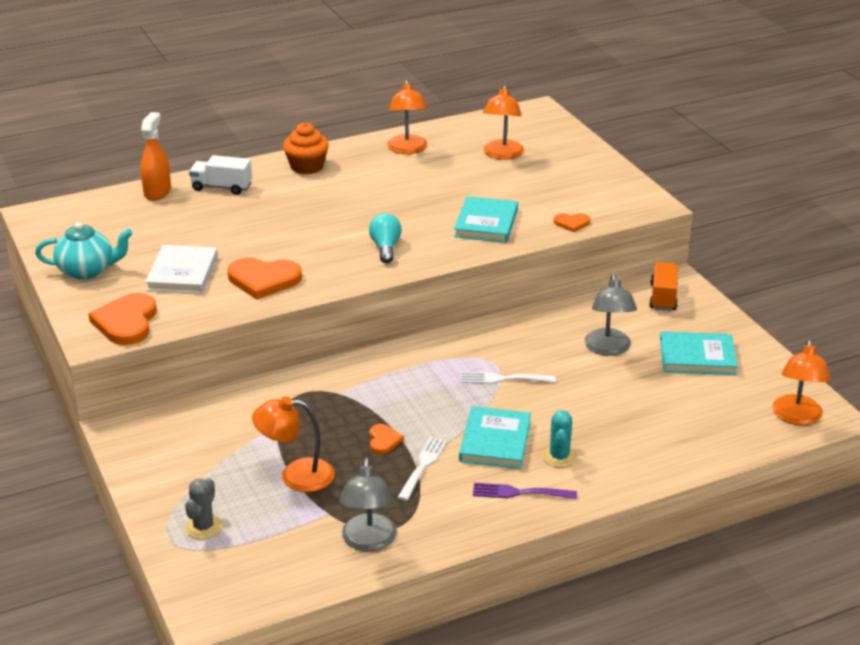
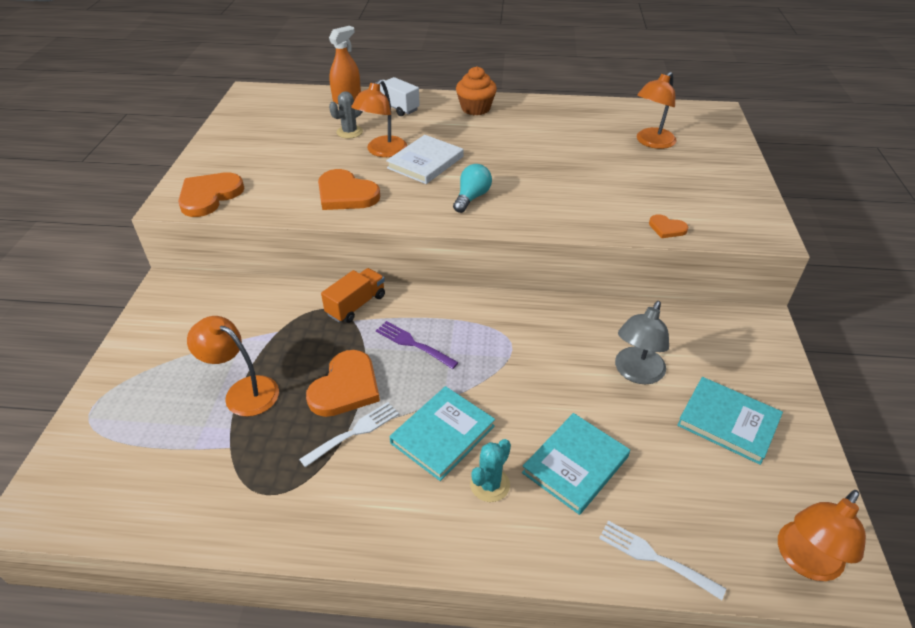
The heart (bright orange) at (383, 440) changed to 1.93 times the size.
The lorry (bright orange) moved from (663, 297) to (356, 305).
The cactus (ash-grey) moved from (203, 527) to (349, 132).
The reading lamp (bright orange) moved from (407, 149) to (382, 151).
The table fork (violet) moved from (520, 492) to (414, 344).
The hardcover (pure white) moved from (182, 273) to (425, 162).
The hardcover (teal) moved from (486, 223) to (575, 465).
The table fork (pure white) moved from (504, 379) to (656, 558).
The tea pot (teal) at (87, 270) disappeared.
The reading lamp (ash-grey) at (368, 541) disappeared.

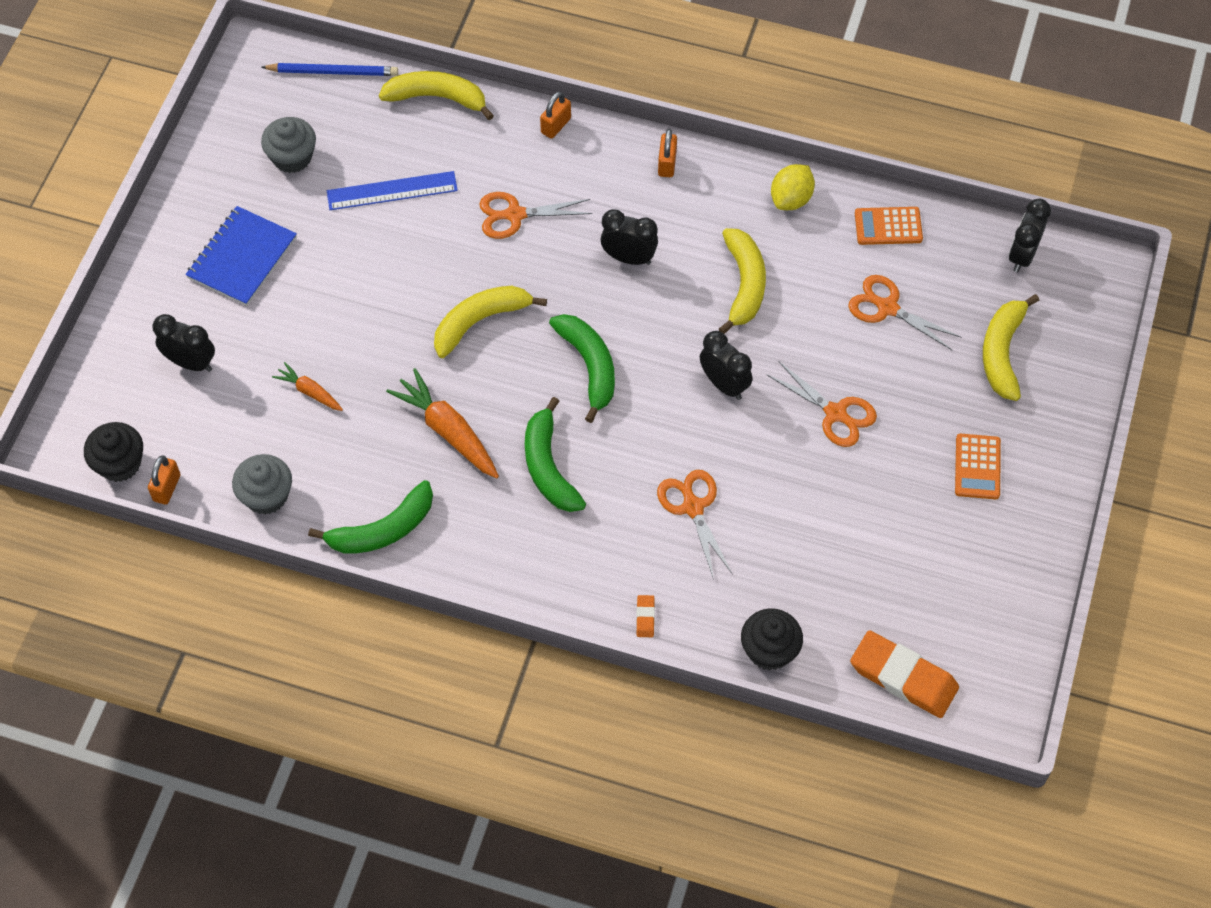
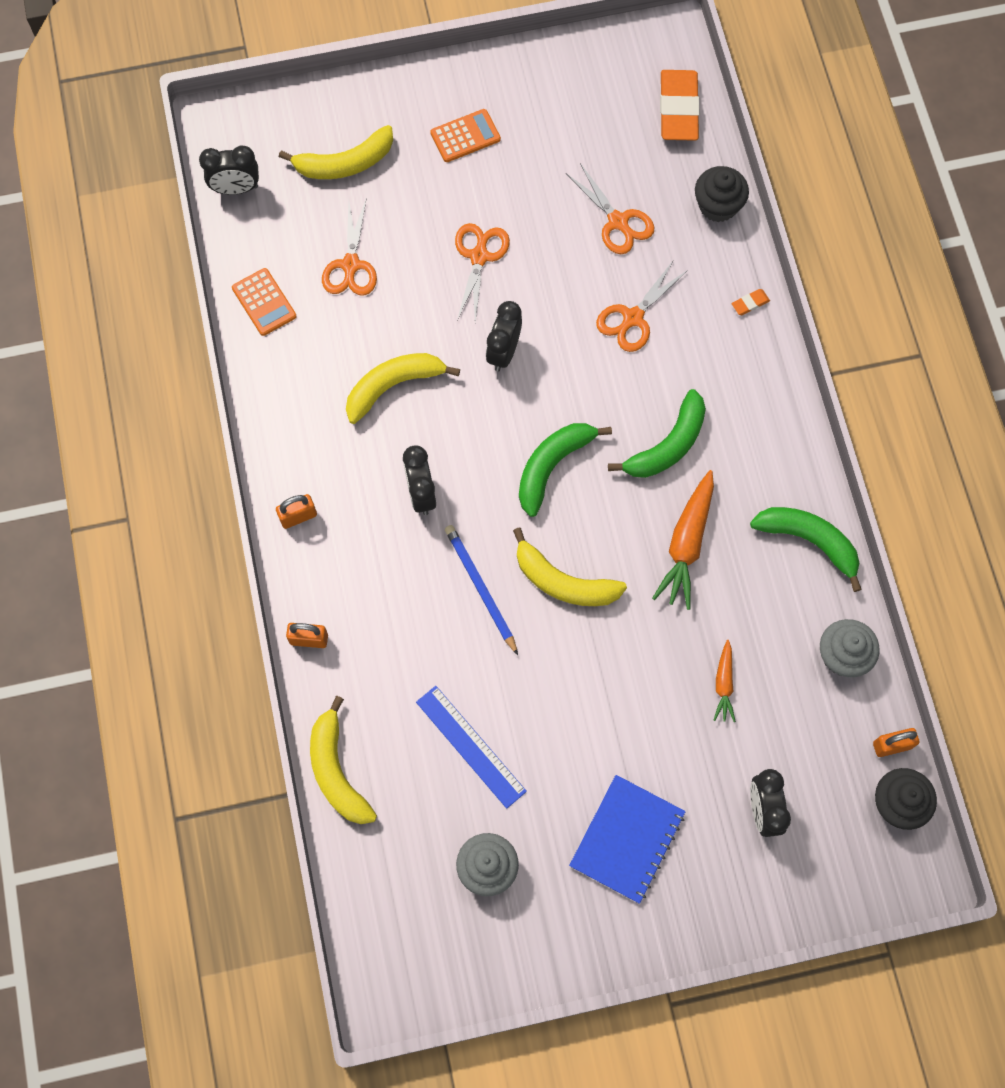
The wooden pencil (royal blue) moved from (332, 72) to (480, 589).
The shears (bright orange) moved from (514, 215) to (618, 222).
The exercise book (royal blue) at (242, 258) turned 60 degrees counterclockwise.
The lemon (golden) at (791, 199) disappeared.

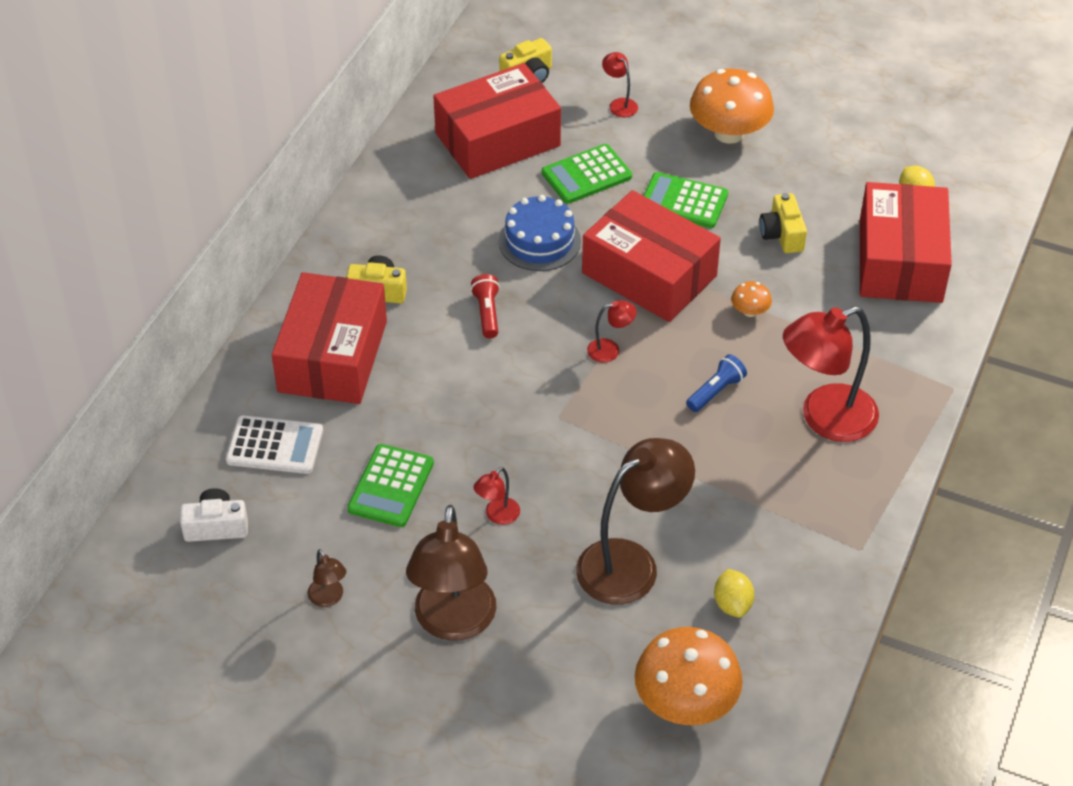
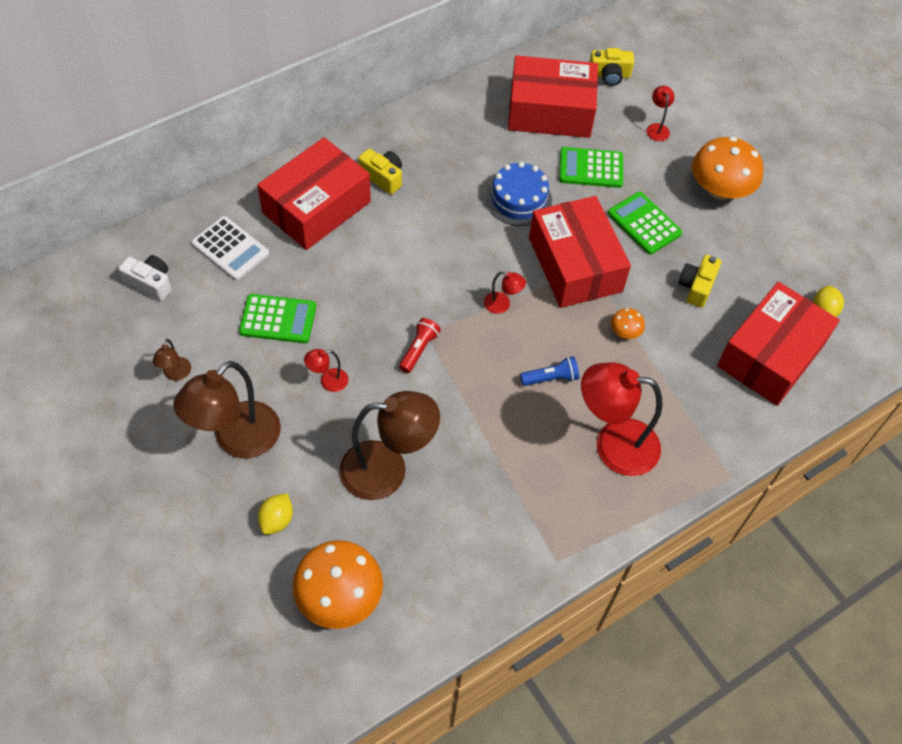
The pocket calculator (green) at (391, 486) turned 135 degrees counterclockwise.
The lemon (golden) moved from (732, 604) to (277, 520).
The flashlight (crimson) moved from (487, 313) to (419, 349).

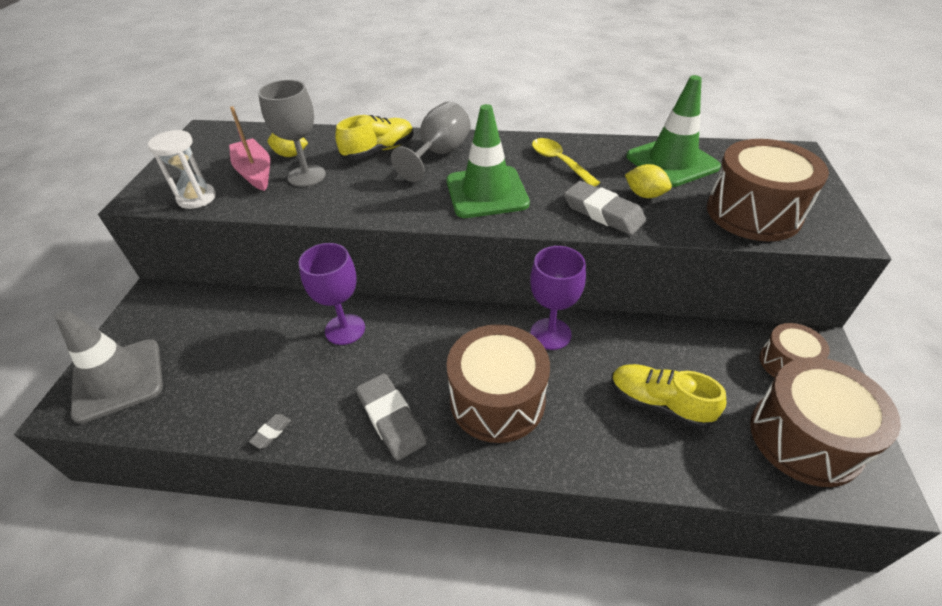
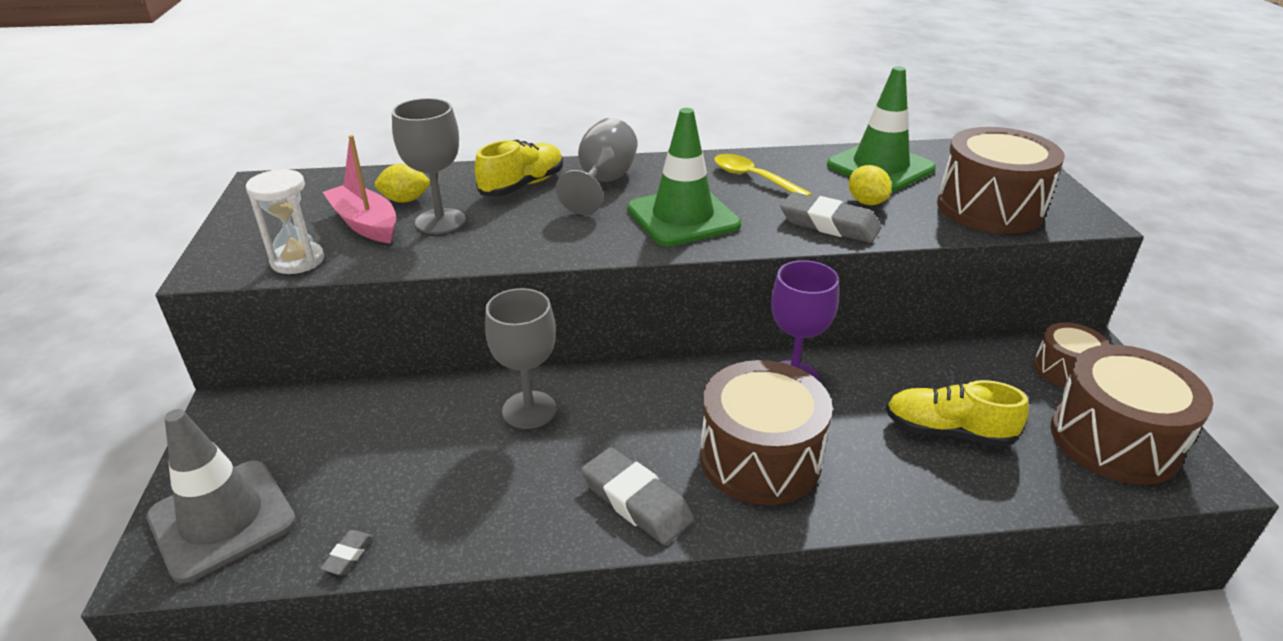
The pencil eraser (ash-grey) moved from (271, 432) to (348, 555).
The chalice (violet) at (345, 329) became the chalice (ash-grey) at (529, 410).
The lemon (golden) at (644, 195) turned 45 degrees clockwise.

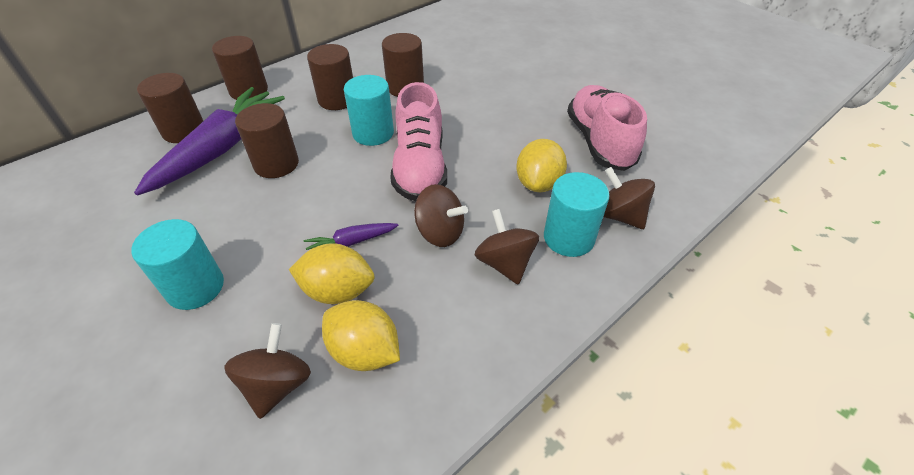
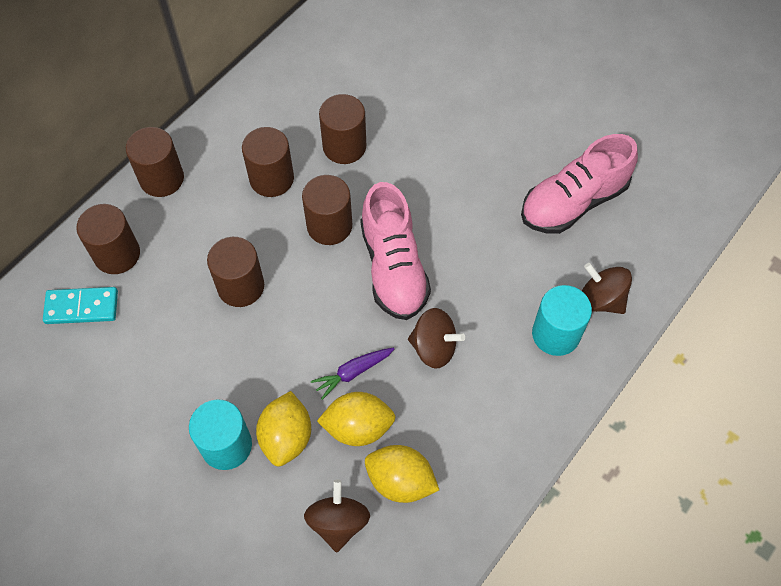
The domino tile (teal) at (82, 307) appeared.
The lemon (golden) moved from (538, 183) to (286, 437).
The cylinder shape (teal) at (373, 133) became the cylinder shape (russet) at (329, 226).
The shoe (rosy) at (599, 142) turned 105 degrees counterclockwise.
The carrot (violet) at (220, 149) disappeared.
The whirligig (russet) at (504, 263) disappeared.

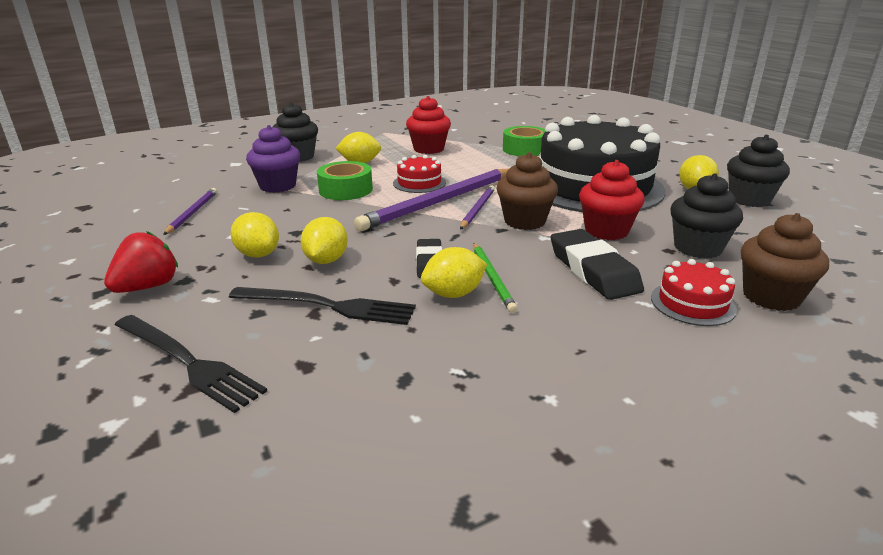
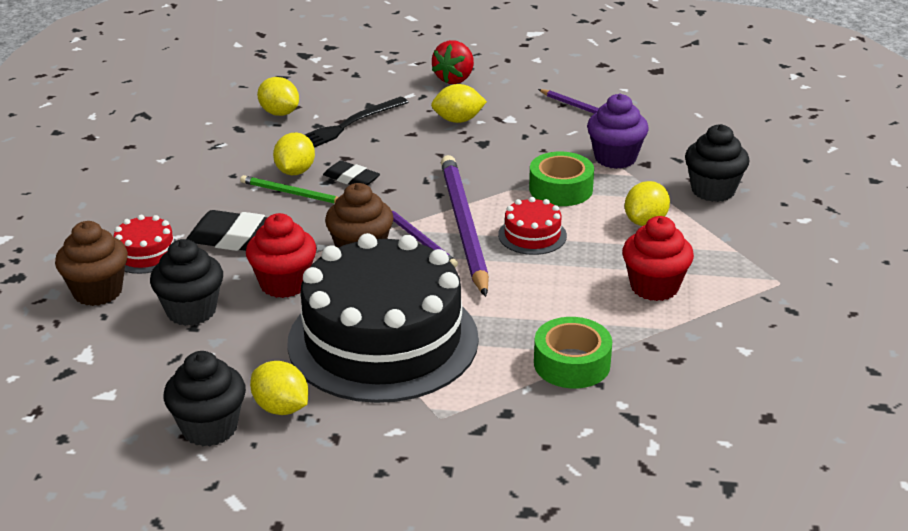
The lemon (golden) moved from (326, 260) to (279, 113).
The strawberry (crimson) at (148, 287) turned 45 degrees clockwise.
The table fork (black) at (187, 362) disappeared.

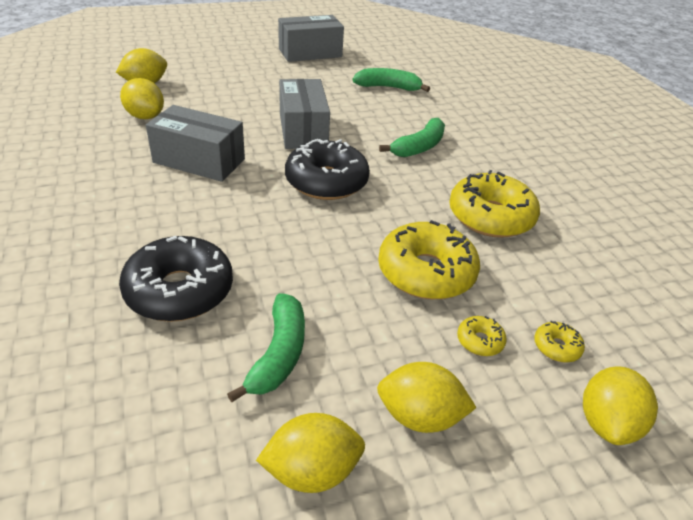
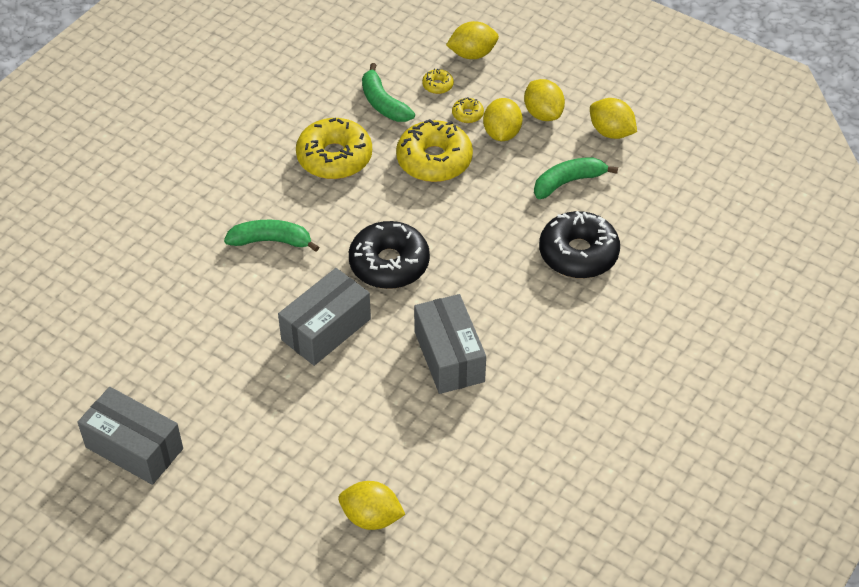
The banana (green) moved from (388, 87) to (383, 103).
The lemon (golden) moved from (145, 116) to (502, 133).

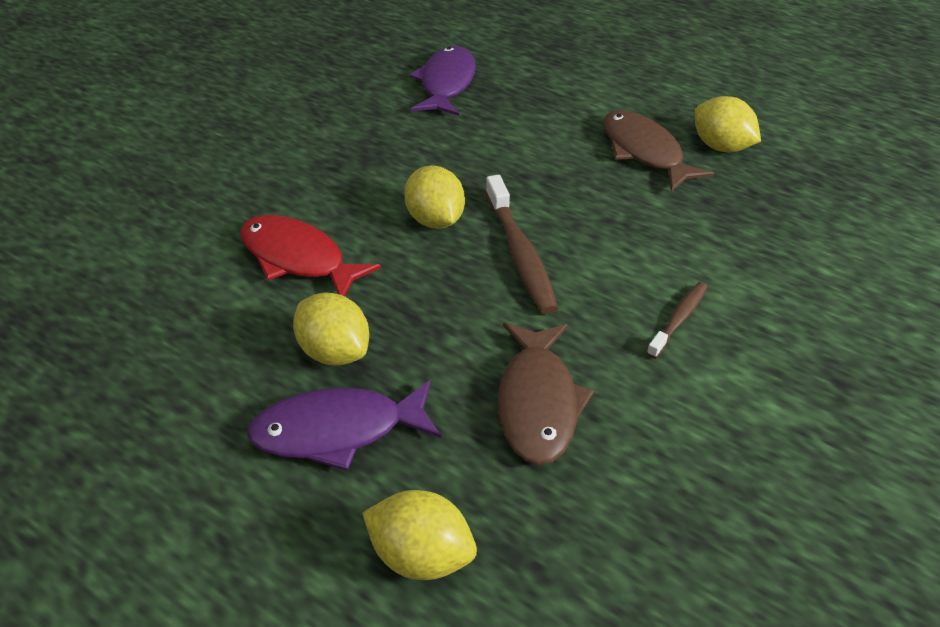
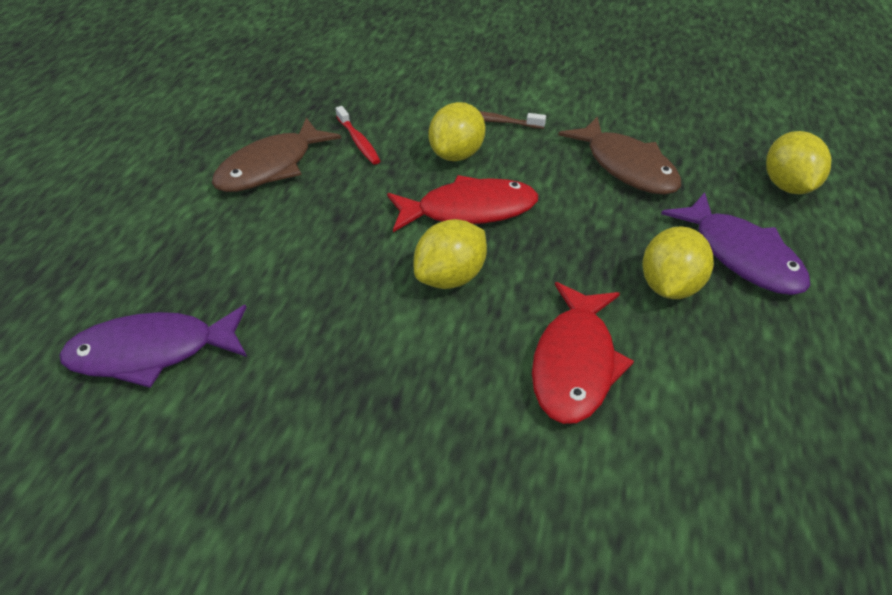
The toothbrush (crimson) at (358, 141) appeared.
The toothbrush (russet) at (520, 254) was replaced by the fish (crimson) at (469, 210).
The lemon (golden) moved from (721, 147) to (457, 154).
The fish (russet) at (538, 403) turned 75 degrees clockwise.

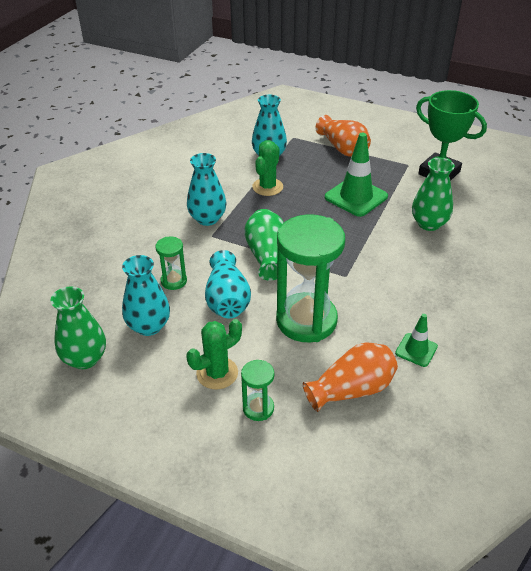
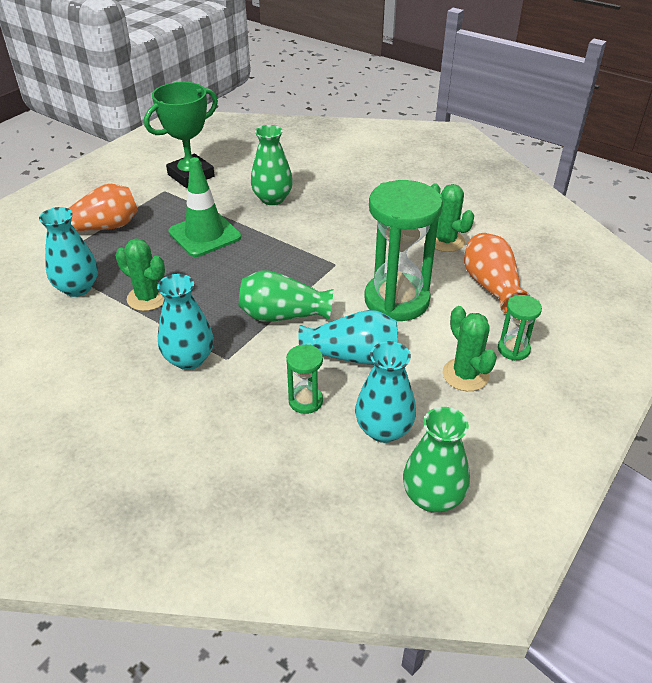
The safety cone (green) at (416, 350) was replaced by the cactus (green) at (445, 241).

